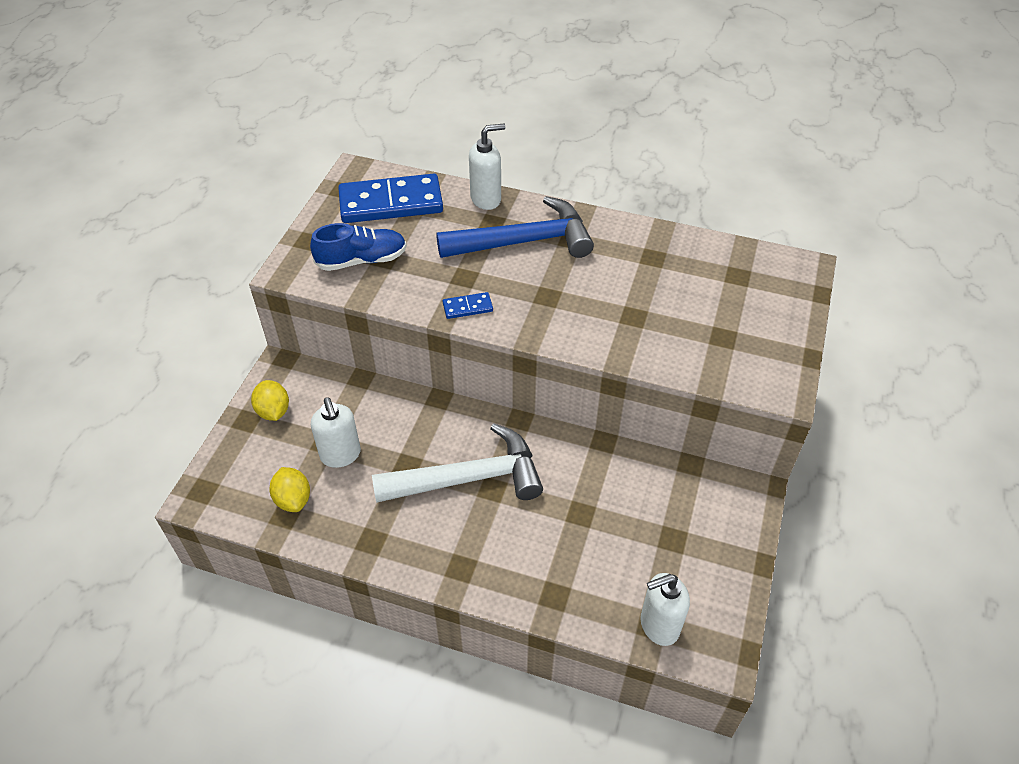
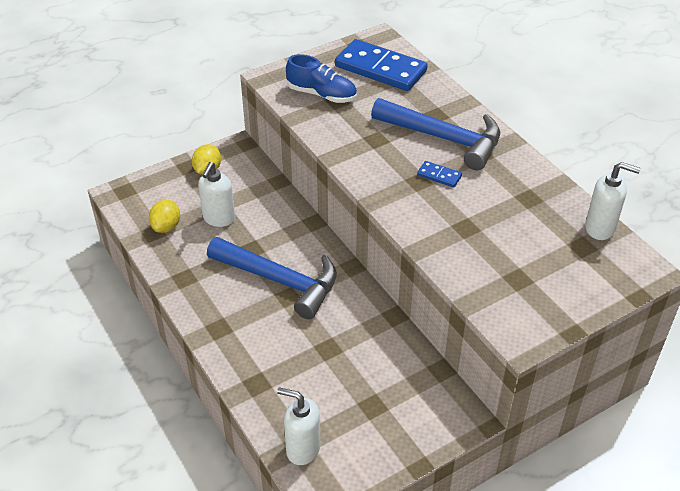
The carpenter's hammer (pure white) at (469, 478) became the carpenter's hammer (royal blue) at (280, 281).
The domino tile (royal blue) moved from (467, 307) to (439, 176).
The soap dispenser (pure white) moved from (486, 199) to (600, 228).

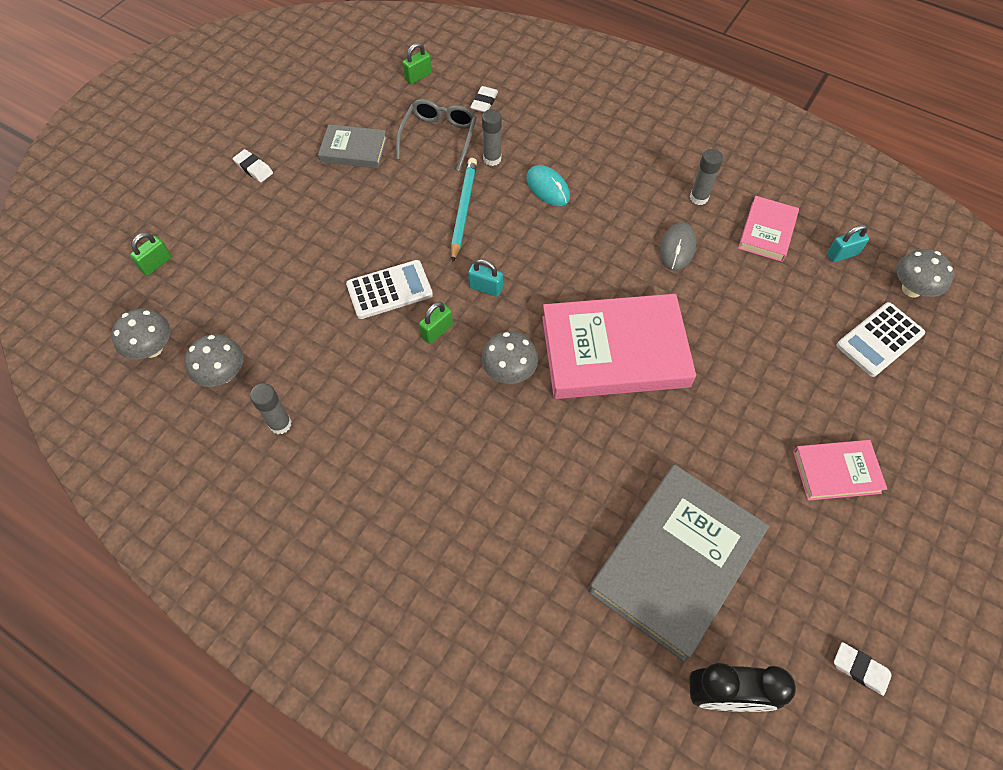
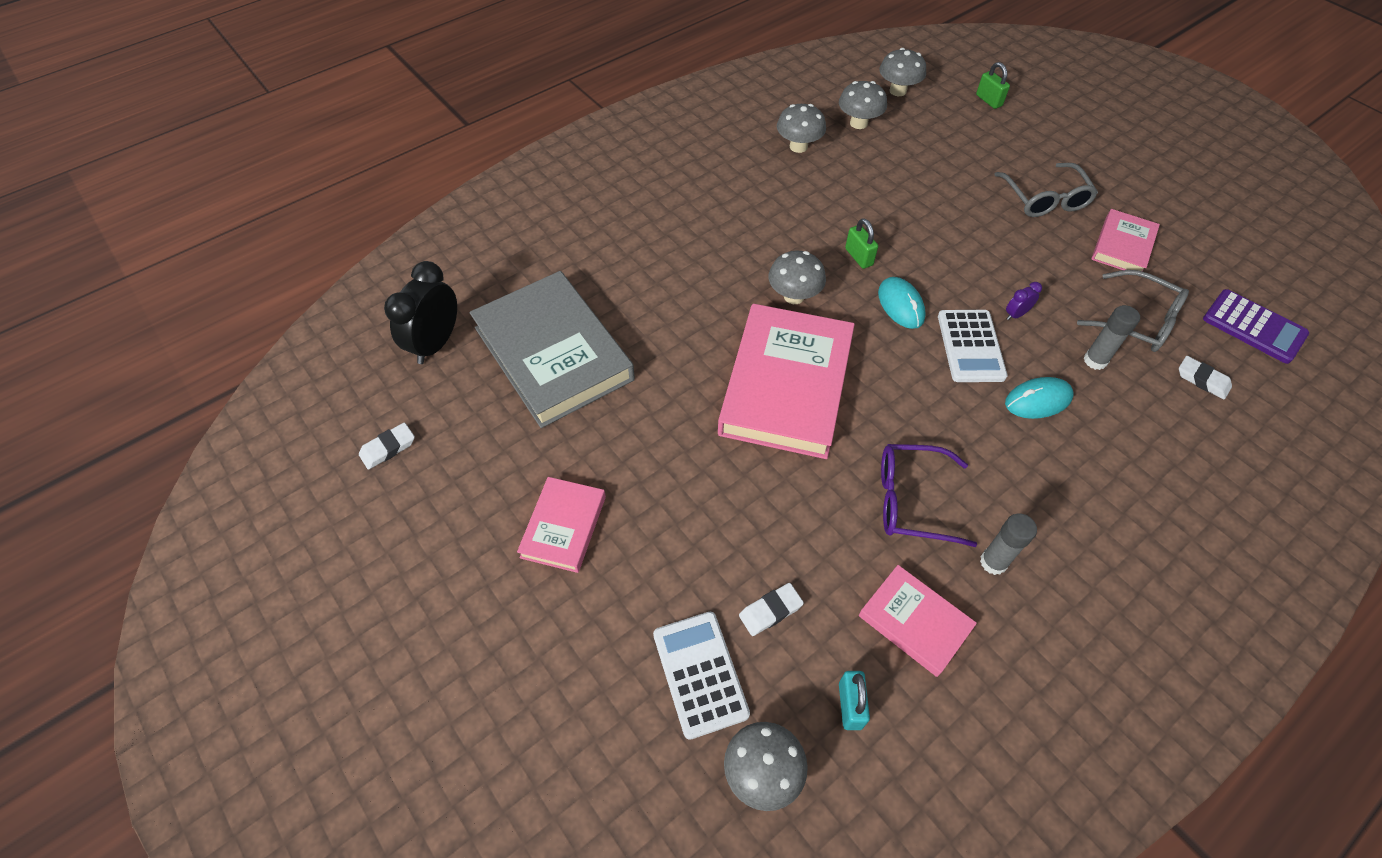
The pencil eraser (pure white) moved from (254, 168) to (770, 611).
The glue (ash-grey) at (280, 424) was replaced by the fungus (ash-grey) at (798, 146).
The lock (teal) at (486, 288) was replaced by the mouse (teal) at (901, 305).
The mouse (ash-grey) at (677, 248) was replaced by the glasses (violet) at (911, 500).
The pocket calculator (pure white) moved from (389, 290) to (970, 346).
The glasses (ash-grey) at (1045, 199) appeared.
The wooden pencil (teal) at (463, 209) was replaced by the alarm clock (violet) at (1016, 314).
The hardcover (ash-grey) at (354, 150) became the hardcover (rosy) at (1122, 246).
The lock (green) at (418, 76) was replaced by the pocket calculator (violet) at (1253, 327).

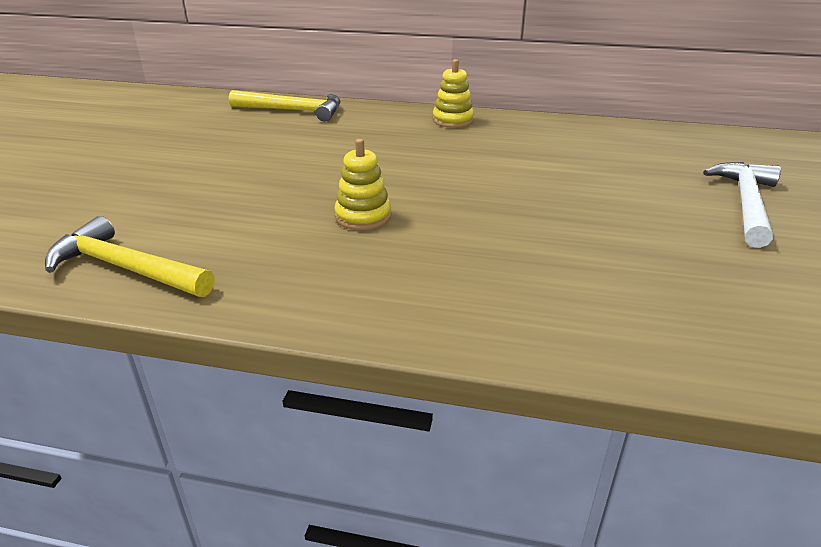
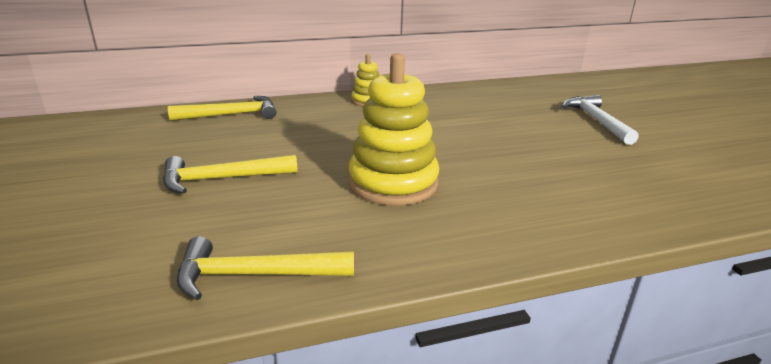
The carpenter's hammer (golden) at (222, 179) appeared.
The stacking toy (golden) at (363, 217) changed to 1.97 times the size.

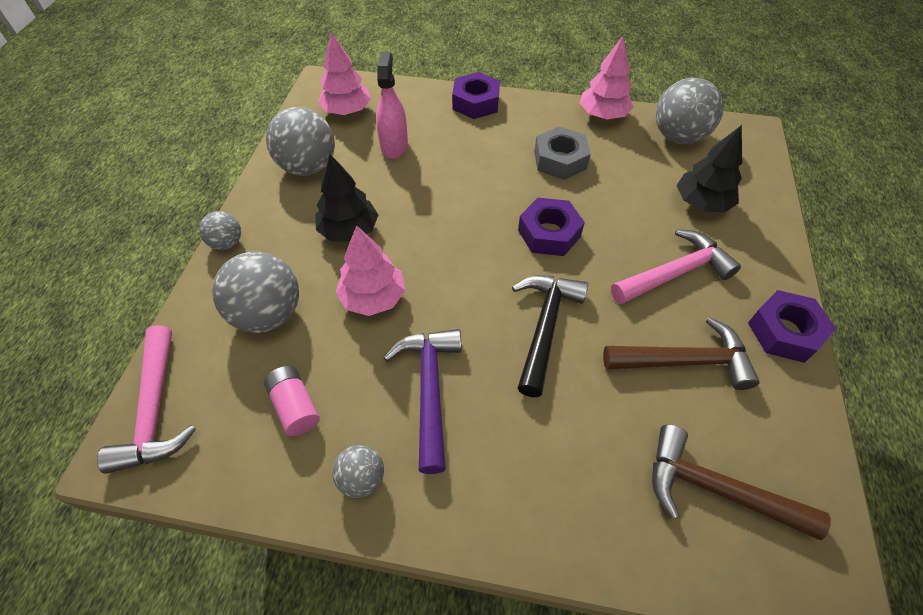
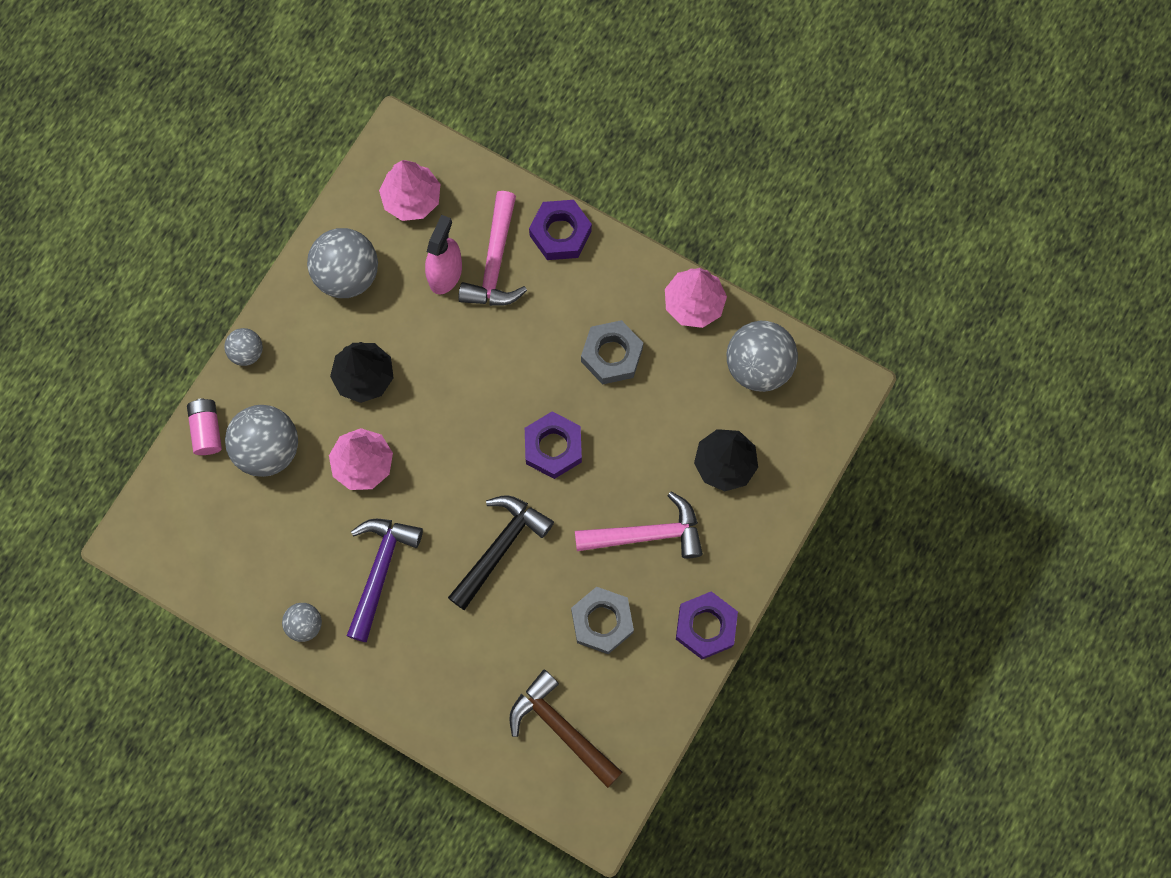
The AA battery (rosy) moved from (295, 406) to (207, 430).
The carpenter's hammer (rosy) moved from (155, 410) to (495, 262).
The carpenter's hammer (russet) at (685, 361) was replaced by the hex nut (ash-grey) at (602, 622).

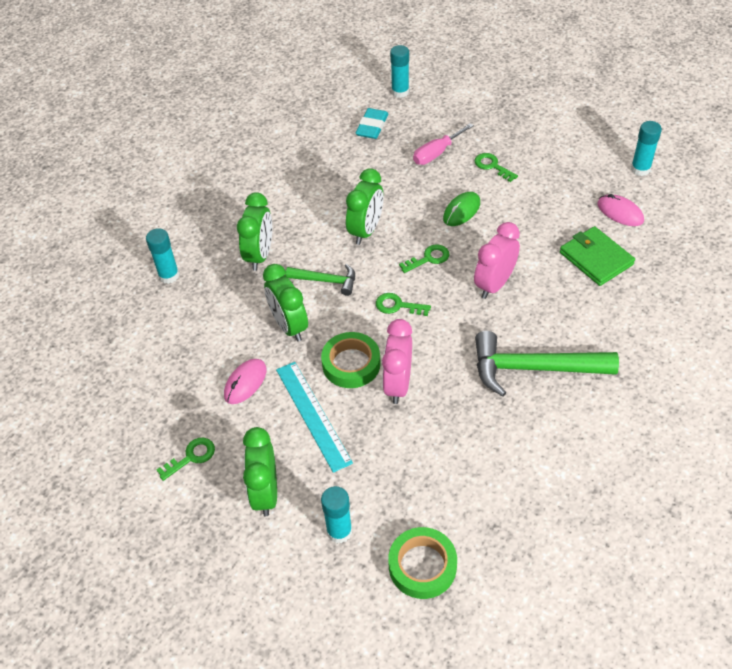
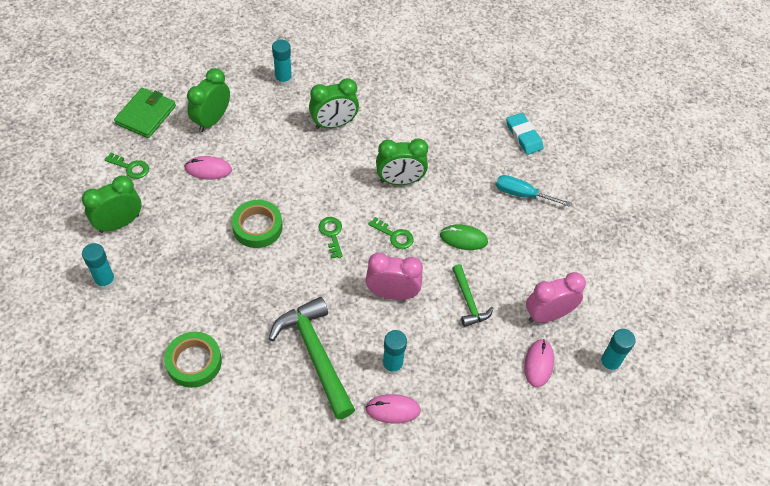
The card wallet (green) moved from (596, 258) to (146, 115).
The sticky tape (green) moved from (422, 566) to (194, 362).
The alarm clock (green) moved from (289, 326) to (212, 120).
The mouse (rosy) at (393, 409) appeared.
The glue (teal) moved from (400, 92) to (392, 365).
The carpenter's hammer (green) moved from (326, 281) to (468, 301).
The flat screwdriver (rosy) at (436, 153) became the flat screwdriver (teal) at (522, 194).
The pencil eraser (teal) at (372, 126) turned 75 degrees clockwise.
The alarm clock (rosy) moved from (398, 384) to (548, 315).
The ruler (teal) at (313, 415) disappeared.
The door key (green) at (492, 166) disappeared.

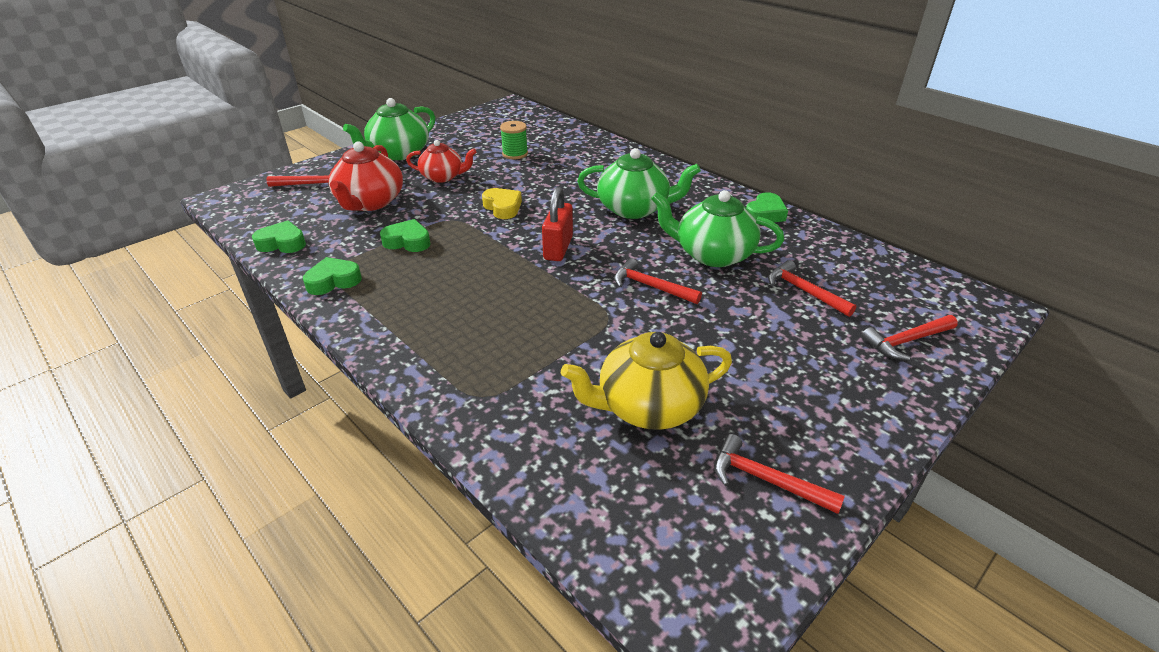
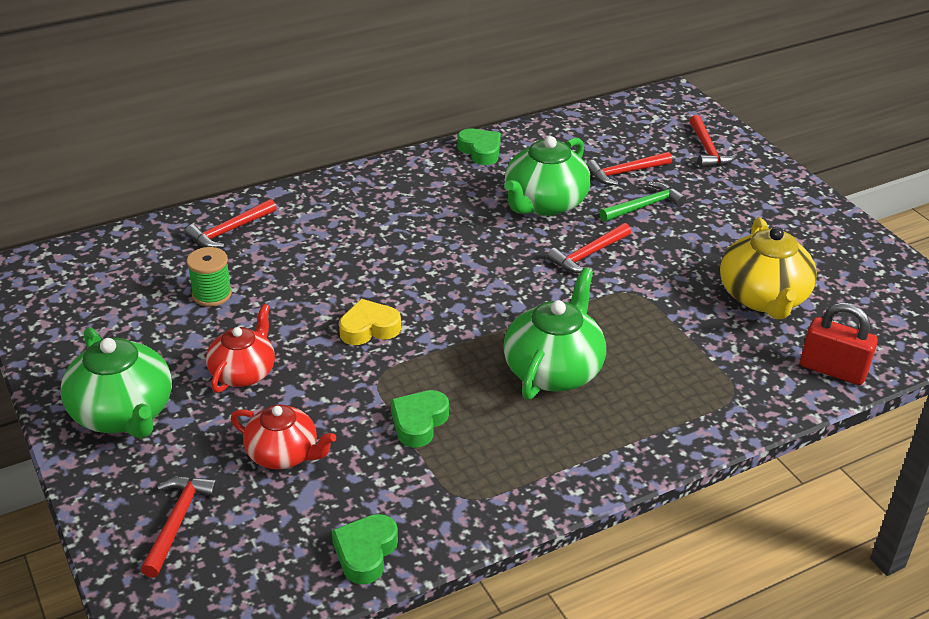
The carpenter's hammer (crimson) moved from (766, 480) to (230, 231).
The tea pot (crimson) at (370, 202) changed to 0.66 times the size.
The tea pot (green) moved from (634, 209) to (553, 370).
The carpenter's hammer (green) at (644, 206) appeared.
The lock (crimson) moved from (558, 248) to (832, 370).
The heart (green) at (333, 281) disappeared.

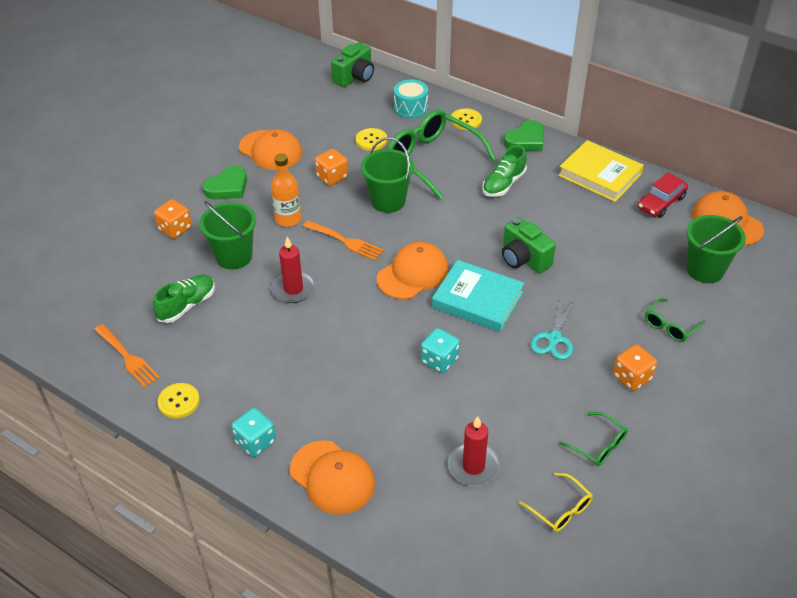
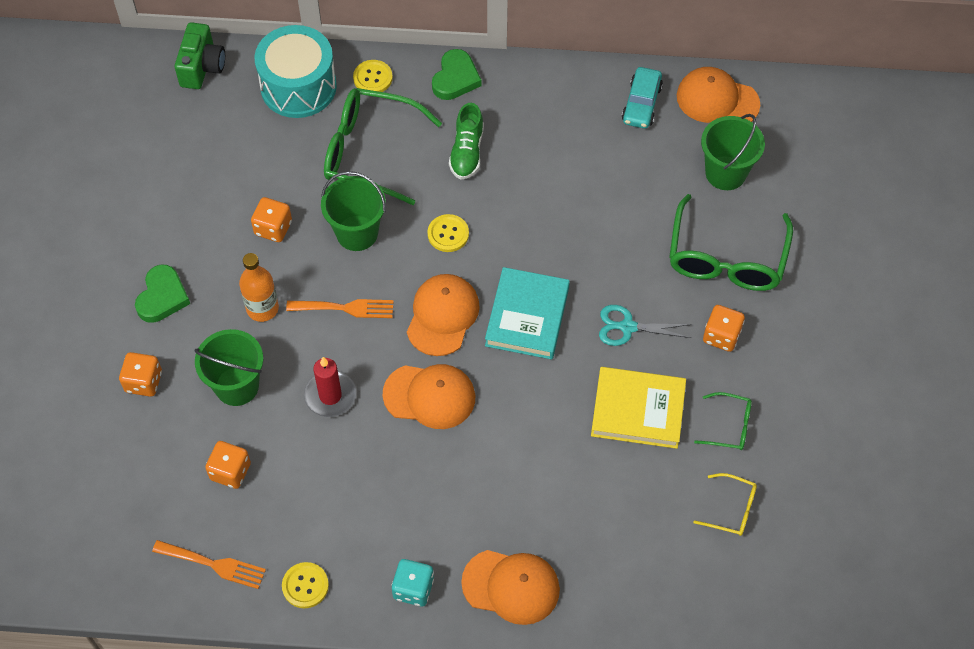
The shoe (green) at (187, 305) was replaced by the game die (bright orange) at (230, 471).
The snare drum (teal) at (410, 108) changed to 1.73 times the size.
The baseball cap (bright orange) moved from (270, 150) to (429, 396).
The button (golden) moved from (371, 140) to (448, 234).
The hardcover (teal) at (477, 300) turned 75 degrees counterclockwise.
The hardcover (golden) moved from (600, 175) to (638, 410).
The shears (teal) at (554, 339) turned 105 degrees clockwise.
The automobile (crimson) at (661, 203) became the automobile (teal) at (641, 104).
The glasses (green) at (670, 326) changed to 2.10 times the size.
The game die (teal) at (439, 360) disappeared.
The pillar candle (crimson) at (473, 466) disappeared.
The camera (green) at (524, 259) disappeared.

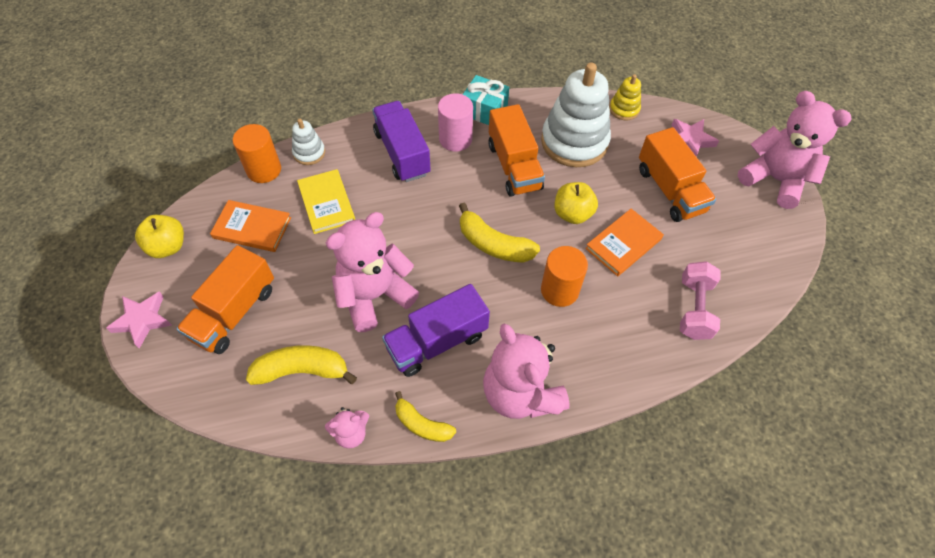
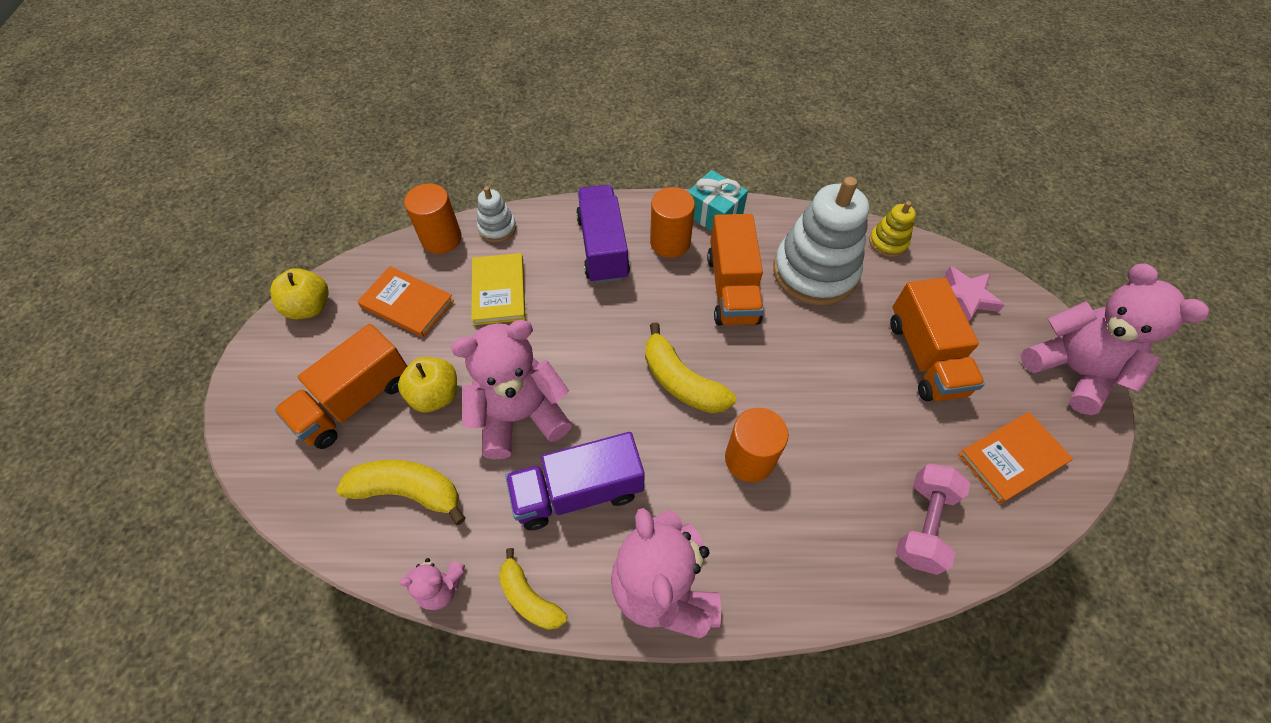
The toy apple (golden) moved from (572, 214) to (435, 395).
The cylinder shape (rosy) at (455, 139) became the cylinder shape (bright orange) at (670, 242).
The hardcover (bright orange) moved from (623, 244) to (1012, 458).
The star shape (rosy) at (142, 320) disappeared.

